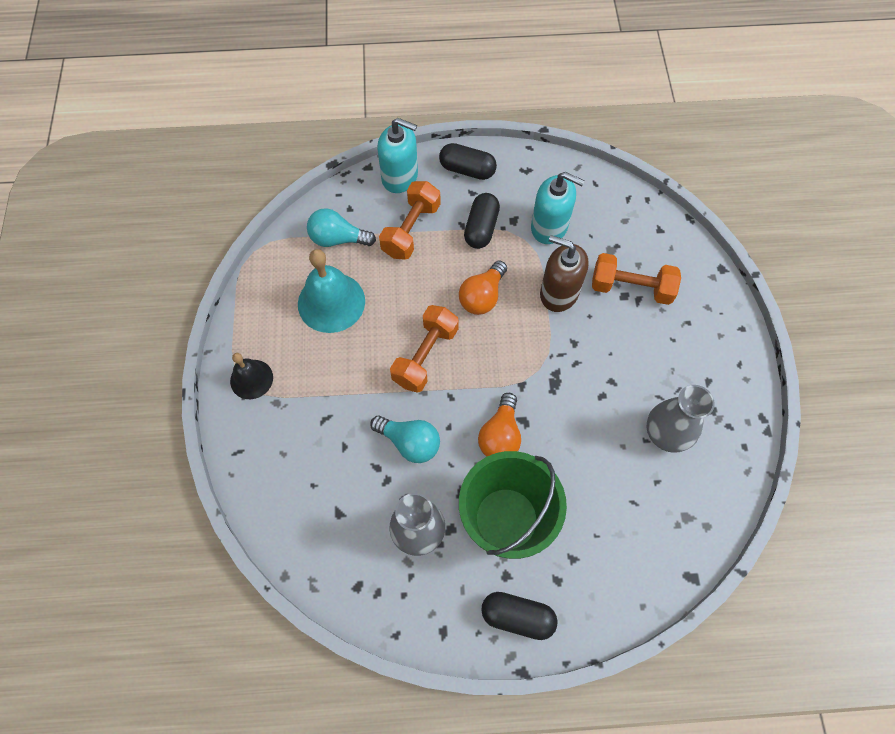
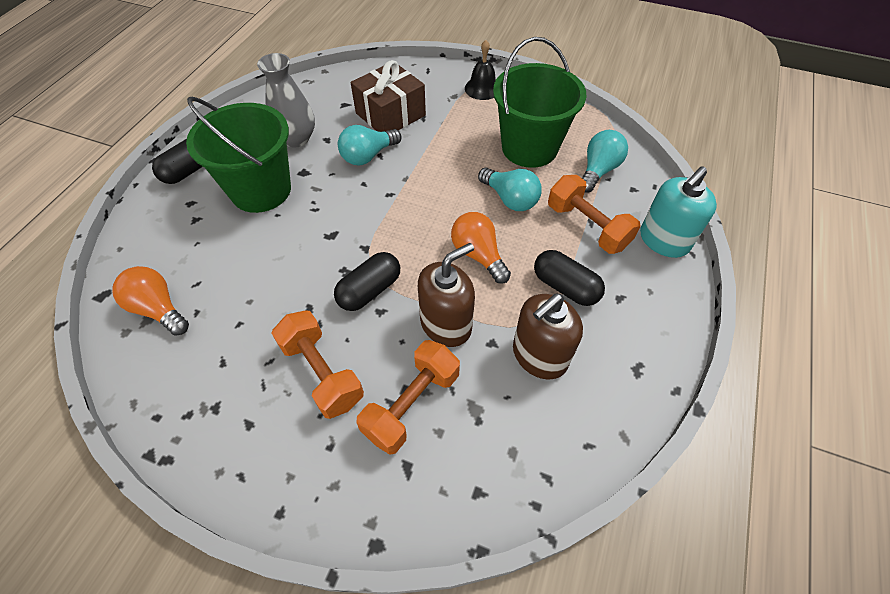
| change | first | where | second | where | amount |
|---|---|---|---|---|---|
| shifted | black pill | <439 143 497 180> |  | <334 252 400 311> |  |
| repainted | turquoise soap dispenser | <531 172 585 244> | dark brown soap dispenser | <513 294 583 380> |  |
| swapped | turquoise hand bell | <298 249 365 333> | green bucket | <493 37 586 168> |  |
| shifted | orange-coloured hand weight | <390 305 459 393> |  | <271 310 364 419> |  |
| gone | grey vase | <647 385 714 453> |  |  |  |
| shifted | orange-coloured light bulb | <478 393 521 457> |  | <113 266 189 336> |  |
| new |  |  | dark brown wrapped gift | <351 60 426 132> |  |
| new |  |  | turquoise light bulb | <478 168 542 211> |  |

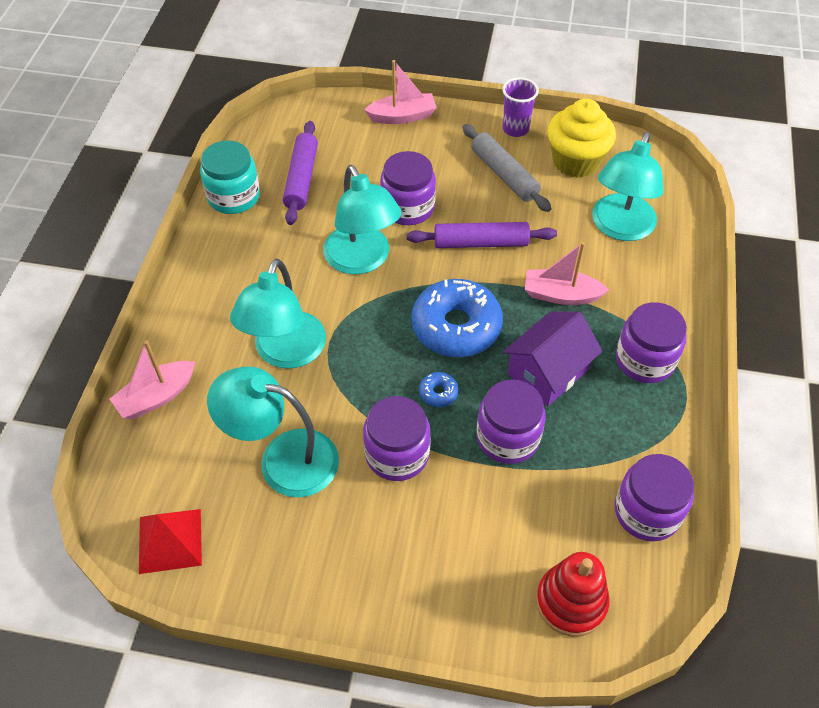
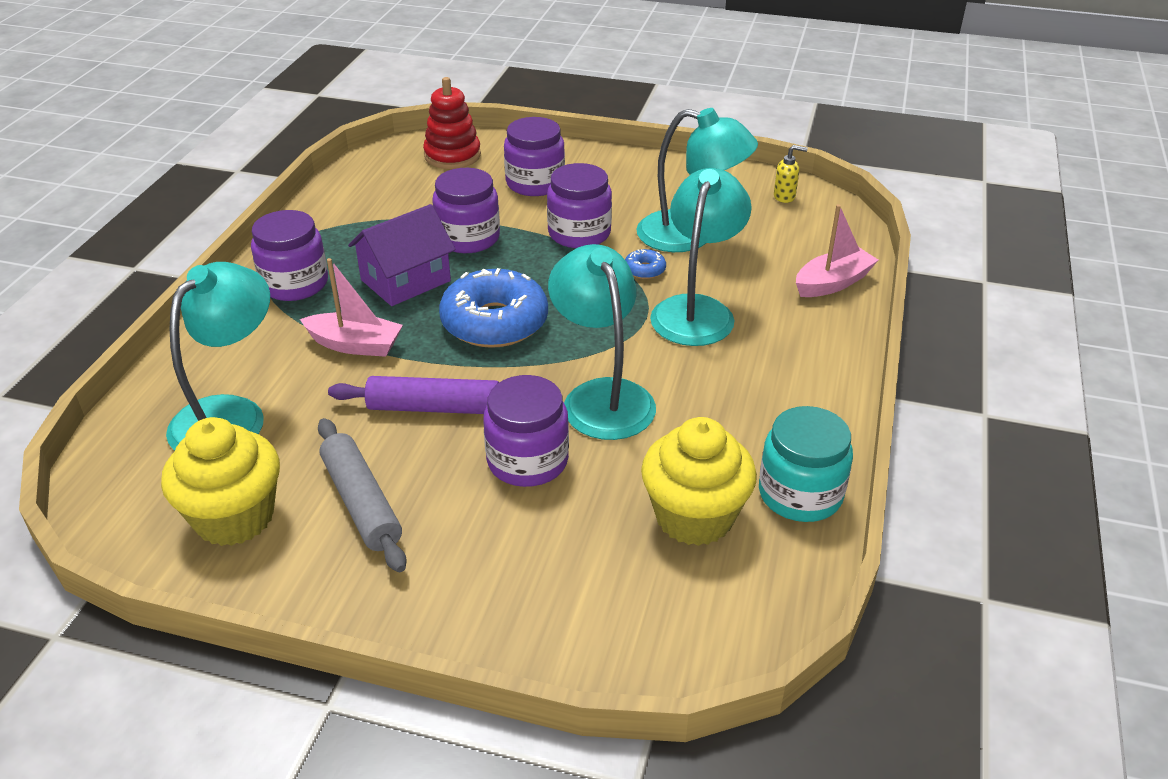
| change | first | where | second | where | amount |
|---|---|---|---|---|---|
| gone | rose-pink sailboat | <365 60 437 124> |  |  |  |
| gone | royal purple beaker | <502 78 539 137> |  |  |  |
| swapped | royal purple dough roller | <283 121 318 225> | bright yellow fairy cake | <641 417 757 546> |  |
| shifted | blue doughnut | <419 372 459 407> |  | <625 249 666 279> |  |
| shifted | royal purple preserve jar | <615 454 694 541> |  | <504 117 565 196> |  |
| swapped | scarlet pyramid | <139 509 202 574> | bright yellow soap dispenser | <774 145 808 203> |  |

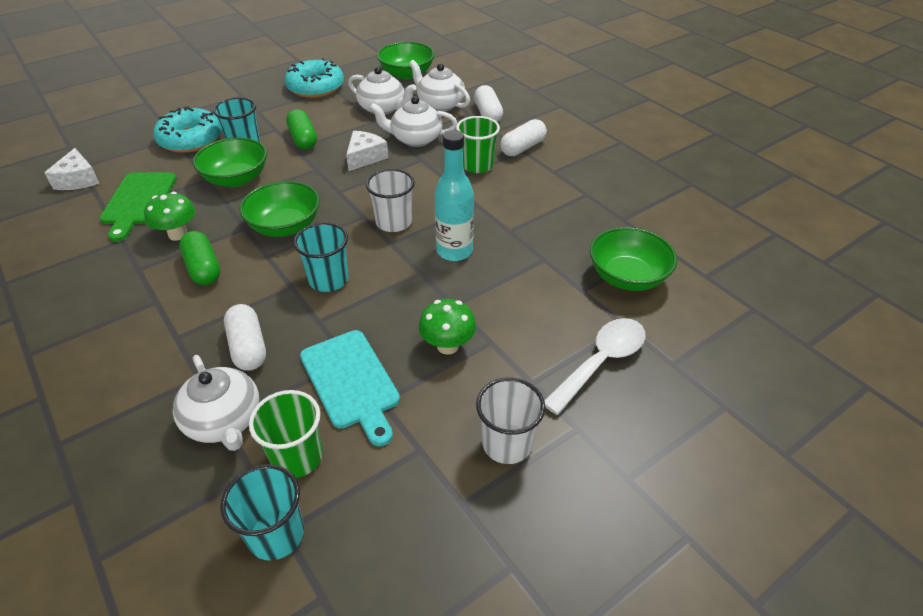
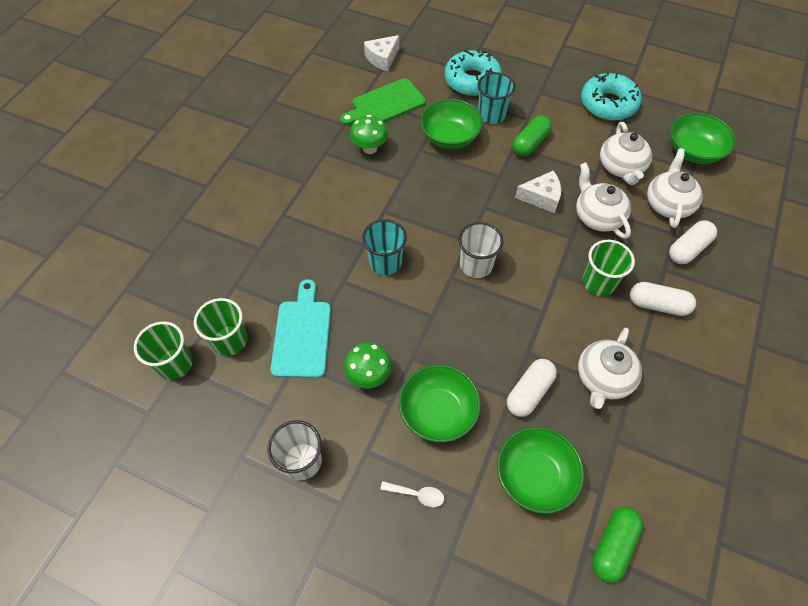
| change | first | where | second | where | amount |
|---|---|---|---|---|---|
| gone | turquoise flask | <435 130 474 261> |  |  |  |
| shifted | green serving bowl | <240 181 320 237> |  | <399 364 481 442> |  |
| shifted | green pill | <179 231 220 285> |  | <592 507 643 583> |  |
| shifted | pure white pill | <224 304 266 371> |  | <507 359 557 417> |  |
| scaled | pure white teaspoon | <544 318 646 415> |  | <380 481 444 507> | x0.50 |
| rotated | turquoise cutting board | <300 330 400 446> |  | <271 279 331 378> | 150 degrees clockwise |
| shifted | pure white china teapot | <173 355 259 451> |  | <578 328 642 409> |  |
| repainted | turquoise beaker | <220 464 304 561> | green beaker | <134 322 193 380> |  |

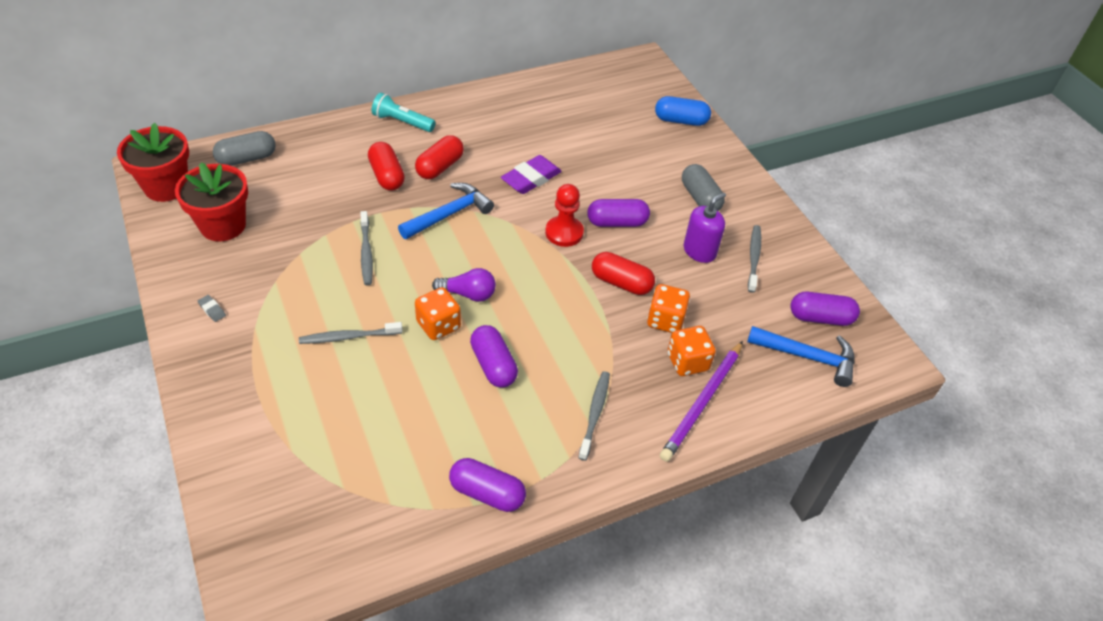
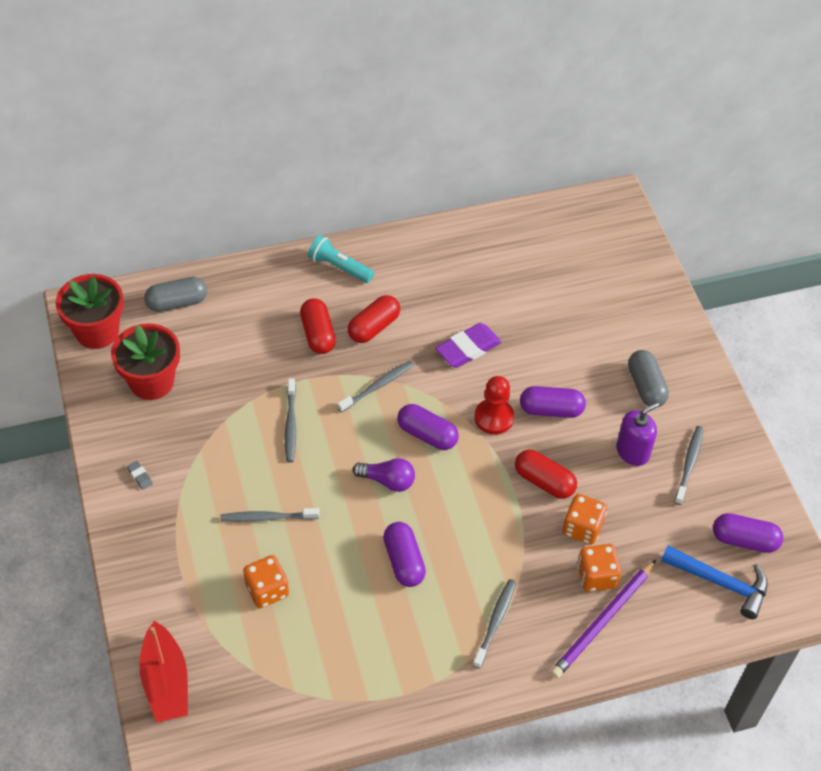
| change | first | where | second | where | amount |
|---|---|---|---|---|---|
| gone | blue pill | <655 96 711 126> |  |  |  |
| swapped | blue hammer | <398 183 494 239> | grey dental brush | <337 361 414 413> |  |
| shifted | orange-coloured game die | <415 287 461 340> |  | <243 555 289 608> |  |
| shifted | royal purple pill | <449 458 526 512> |  | <397 404 459 450> |  |
| new |  |  | scarlet sailboat | <139 621 188 723> |  |

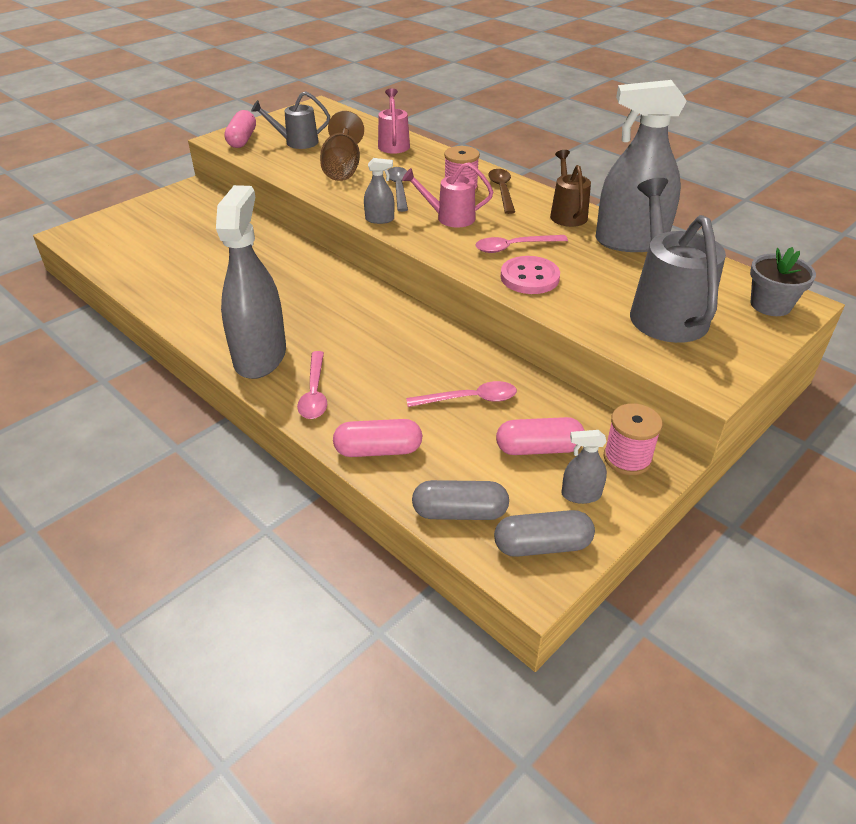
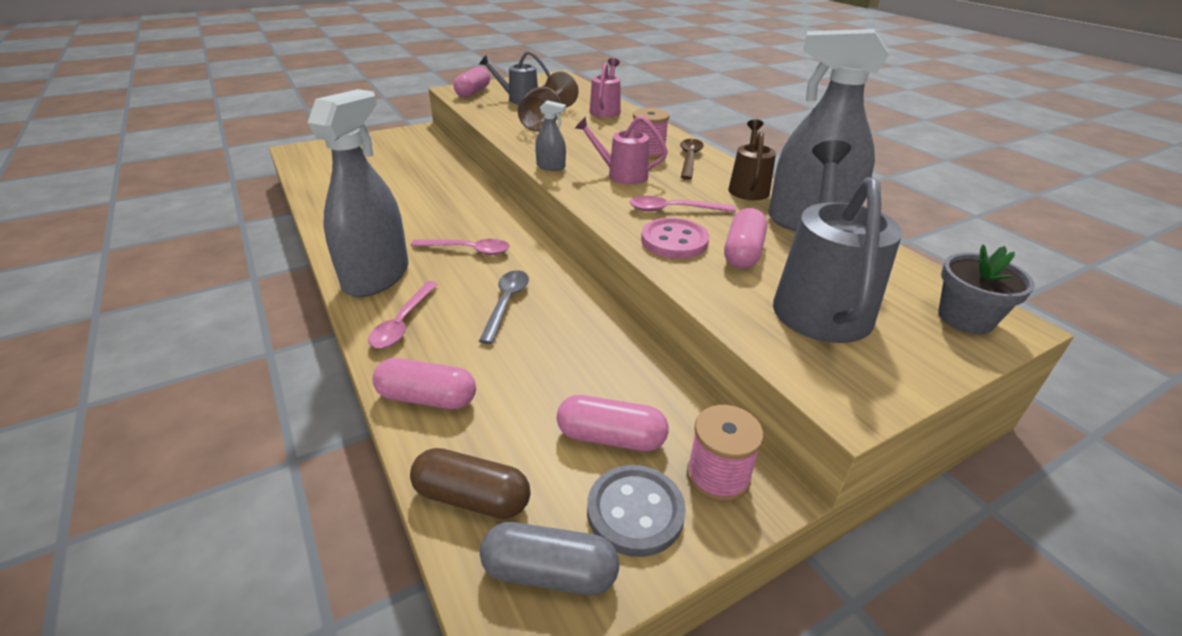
| change | first | where | second | where | amount |
|---|---|---|---|---|---|
| shifted | grey teaspoon | <388 167 408 212> |  | <479 270 529 344> |  |
| shifted | rose-pink teaspoon | <406 381 517 407> |  | <411 239 510 255> |  |
| swapped | grey spray cleaner | <561 430 607 504> | grey button | <587 465 686 557> |  |
| repainted | grey pill | <412 480 509 520> | dark brown pill | <410 448 530 519> |  |
| new |  |  | rose-pink pill | <724 208 767 269> |  |

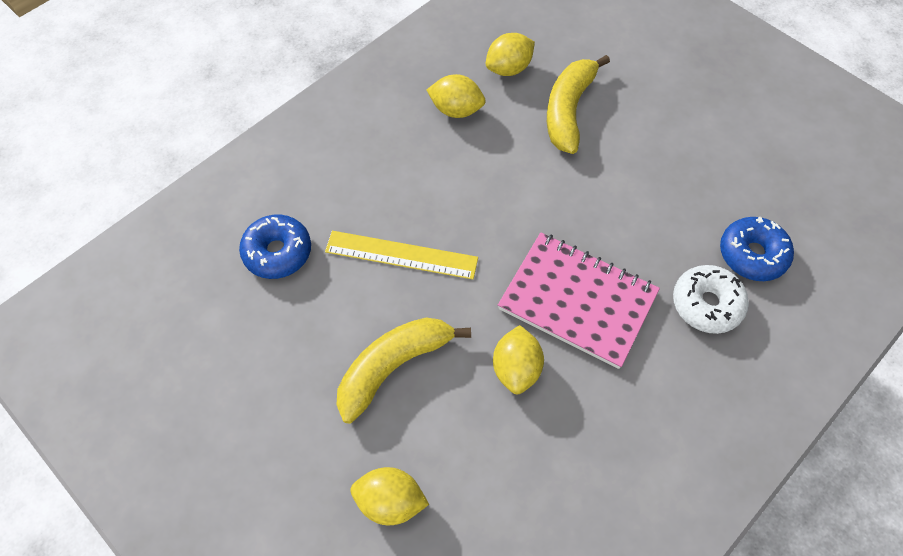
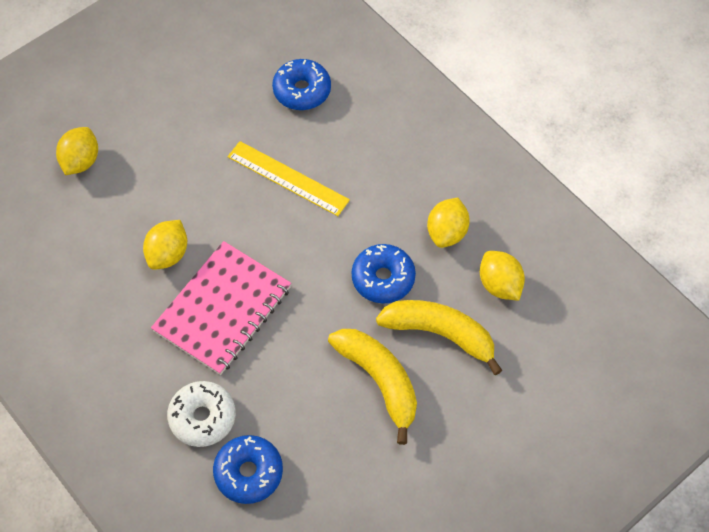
| change | first | where | second | where | amount |
|---|---|---|---|---|---|
| rotated | bright yellow measuring stick | <325 231 478 280> |  | <228 141 350 216> | 75 degrees counterclockwise |
| shifted | bright yellow toy banana | <337 318 471 423> |  | <328 329 417 445> |  |
| rotated | bright yellow citrus fruit | <493 325 544 394> |  | <143 220 187 270> | 75 degrees counterclockwise |
| new |  |  | blue doughnut | <352 244 416 303> |  |

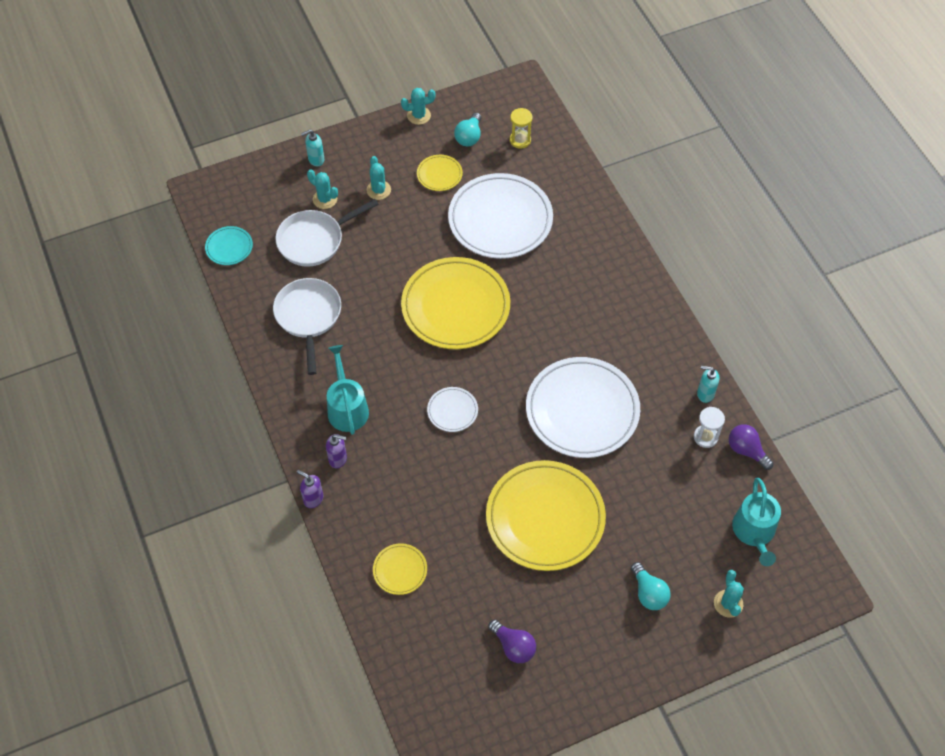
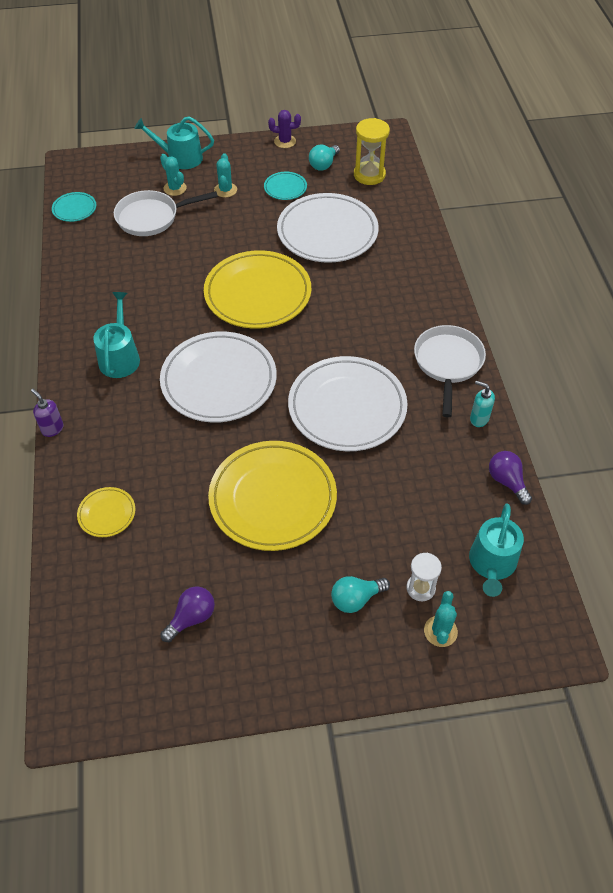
| change | first | where | second | where | amount |
|---|---|---|---|---|---|
| repainted | turquoise saguaro cactus | <401 88 436 125> | royal purple saguaro cactus | <268 110 301 148> |  |
| scaled | bright yellow sand timer | <510 108 532 149> |  | <354 118 390 185> | x1.57 |
| swapped | turquoise soap dispenser | <301 130 324 166> | turquoise sprinkling can | <134 116 214 169> |  |
| repainted | bright yellow flat dish | <417 155 463 191> | turquoise flat dish | <264 172 307 200> |  |
| shifted | pure white pan | <273 278 341 375> |  | <414 325 486 417> |  |
| scaled | pure white flat dish | <427 387 478 432> |  | <160 331 277 423> | x2.23 |
| shifted | pure white sand timer | <694 407 725 448> |  | <406 553 442 601> |  |
| gone | royal purple soap dispenser | <326 434 347 468> |  |  |  |
| rotated | turquoise light bulb | <631 562 671 610> |  | <331 576 390 613> | 75 degrees clockwise |
| rotated | royal purple light bulb | <488 620 536 663> |  | <160 586 215 642> | 105 degrees counterclockwise |

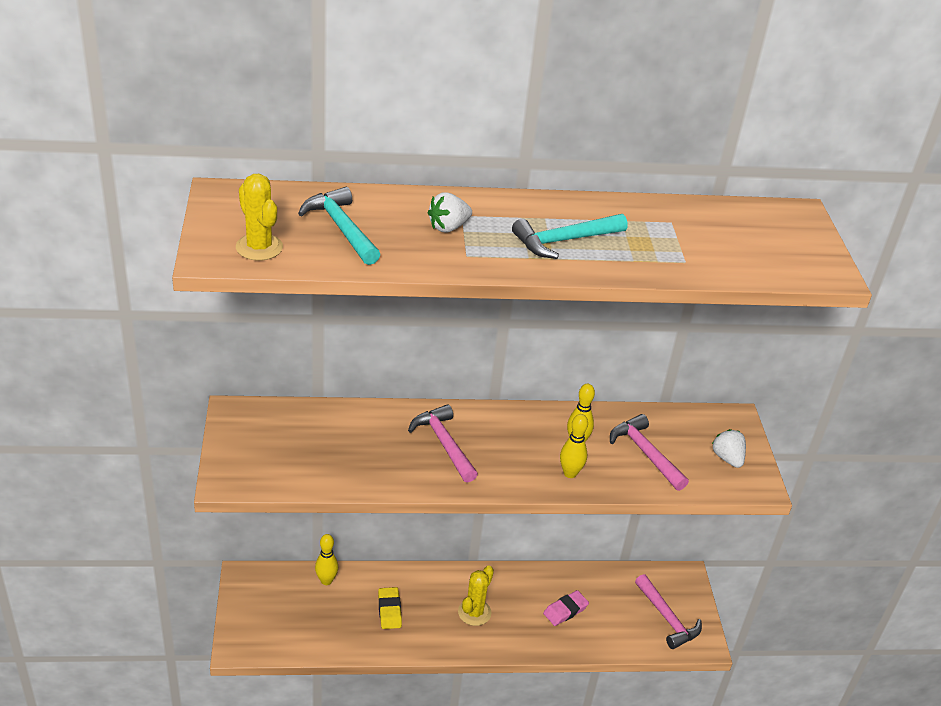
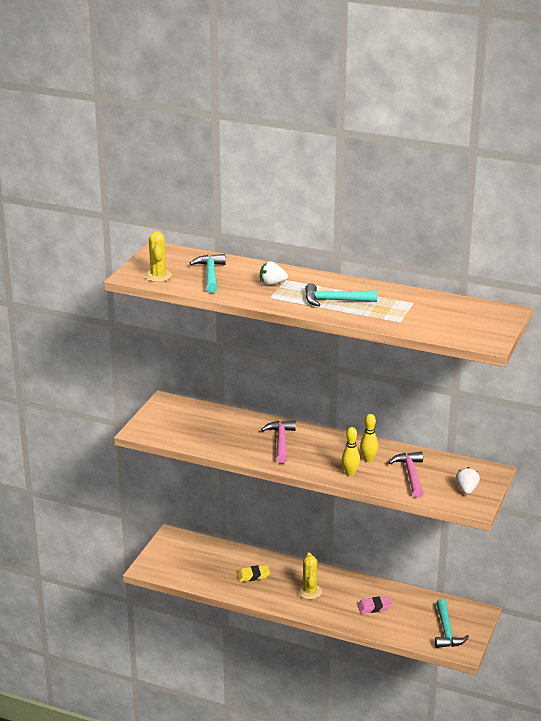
| change | first | where | second | where | amount |
|---|---|---|---|---|---|
| gone | bright yellow tenpin | <315 534 338 585> |  |  |  |
| rotated | bright yellow saguaro cactus | <458 565 494 626> |  | <297 552 322 599> | 60 degrees counterclockwise |
| repainted | rose-pink hammer | <635 574 702 649> | turquoise hammer | <435 599 469 648> |  |
| rotated | bright yellow pencil eraser | <378 587 402 629> |  | <237 565 270 582> | 60 degrees clockwise |

